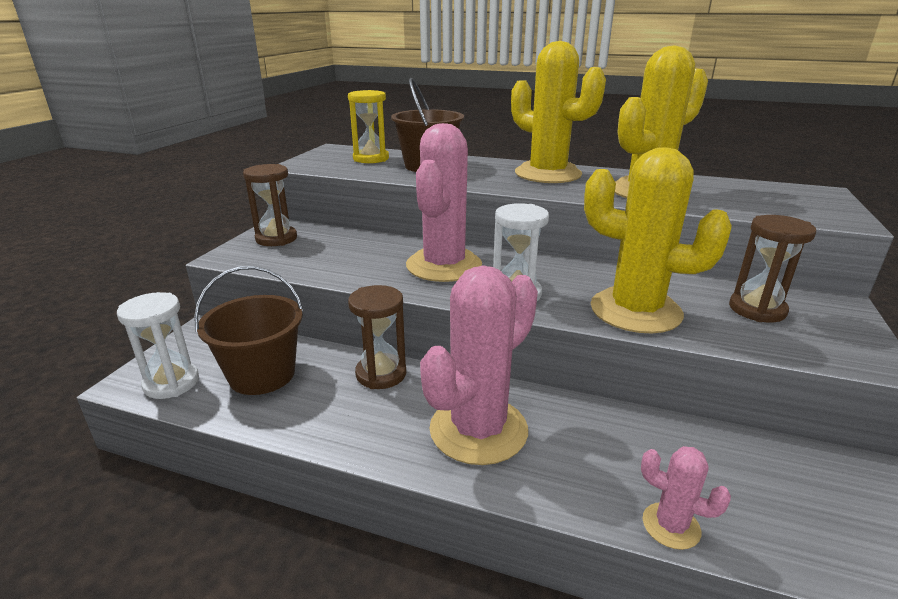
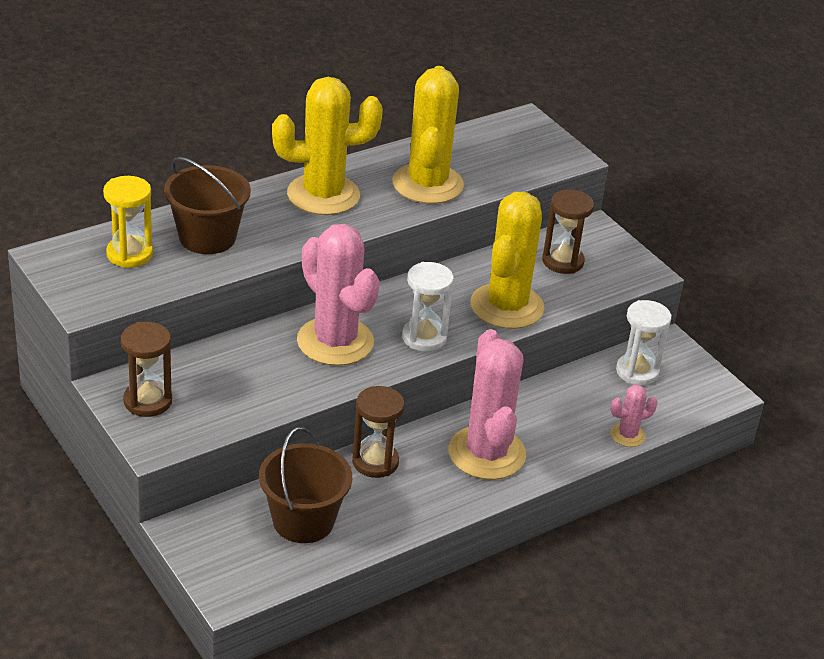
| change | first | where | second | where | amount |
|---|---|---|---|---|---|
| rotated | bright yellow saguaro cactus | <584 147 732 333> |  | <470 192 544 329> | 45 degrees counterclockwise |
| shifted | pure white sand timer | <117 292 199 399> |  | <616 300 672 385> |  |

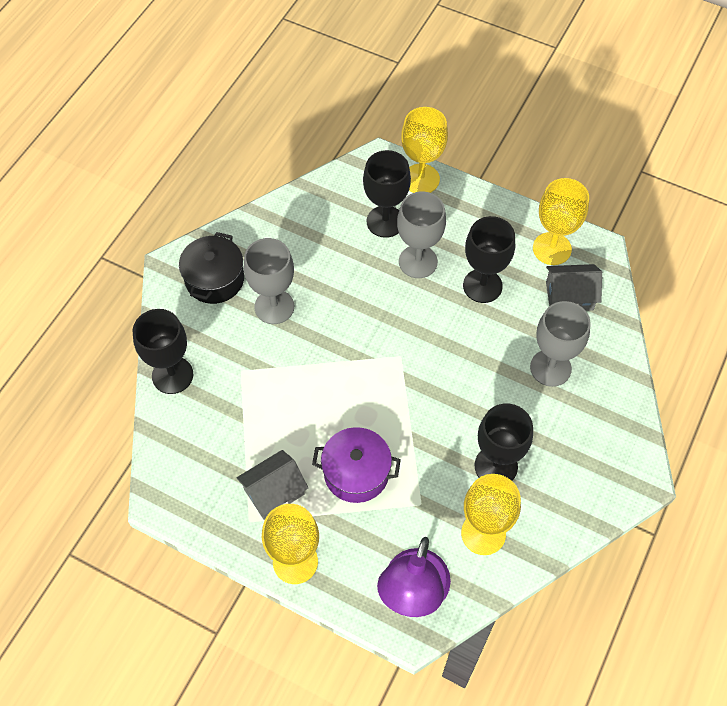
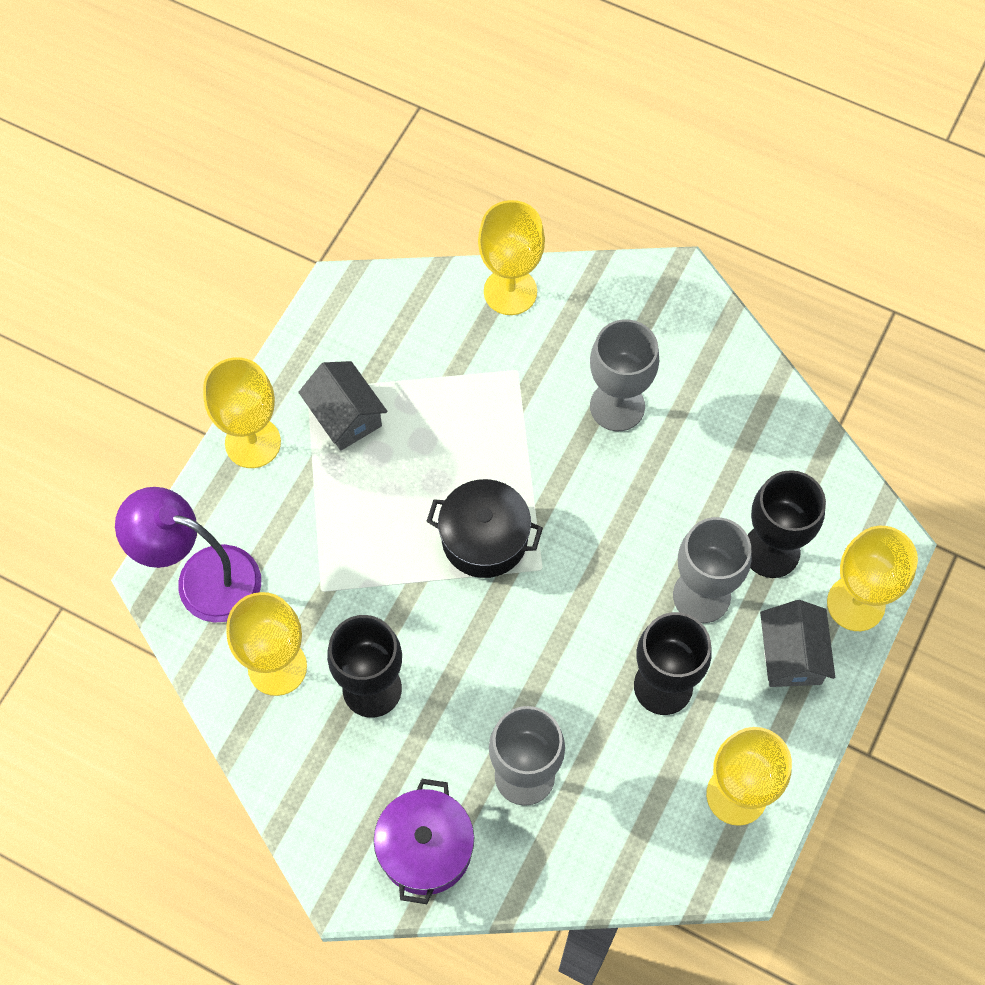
| change | first | where | second | where | amount |
|---|---|---|---|---|---|
| shifted | black stockpot | <179 232 244 304> |  | <426 479 543 578> |  |
| shifted | grey toy house | <546 264 602 311> |  | <760 600 835 687> |  |
| repainted | black wine glass | <133 309 193 394> | bright yellow wine glass | <478 200 545 315> |  |
| shifted | royal purple stockpot | <312 427 401 503> |  | <374 779 474 904> |  |

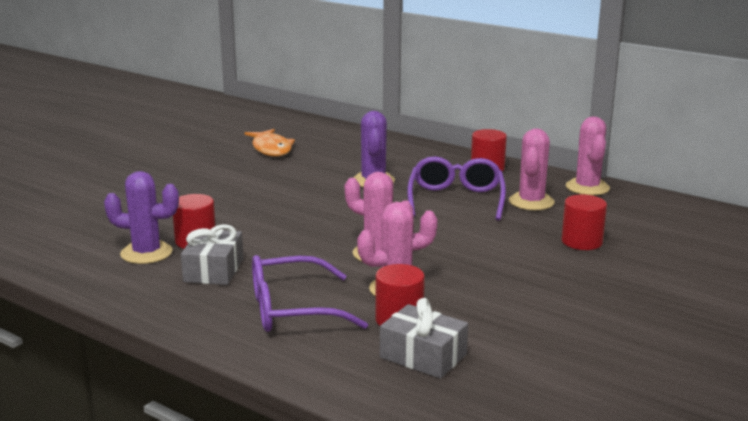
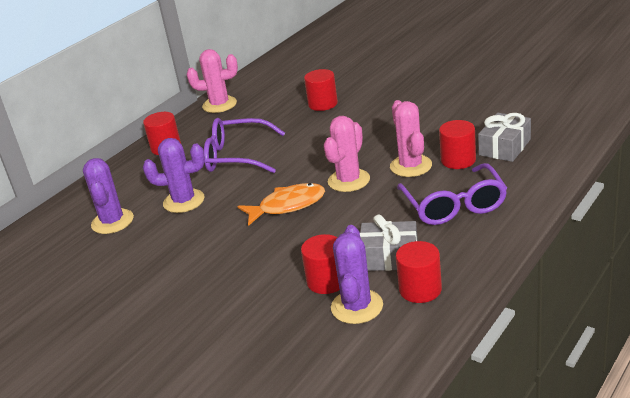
| change | first | where | second | where | amount |
|---|---|---|---|---|---|
| gone | rose-pink saguaro cactus | <509 128 554 210> |  |  |  |
| shifted | orange-coloured toy fish | <245 129 295 157> |  | <238 183 325 226> |  |
| new |  |  | royal purple saguaro cactus | <83 158 134 234> |  |
| new |  |  | scarlet cylinder shape | <396 241 442 303> |  |

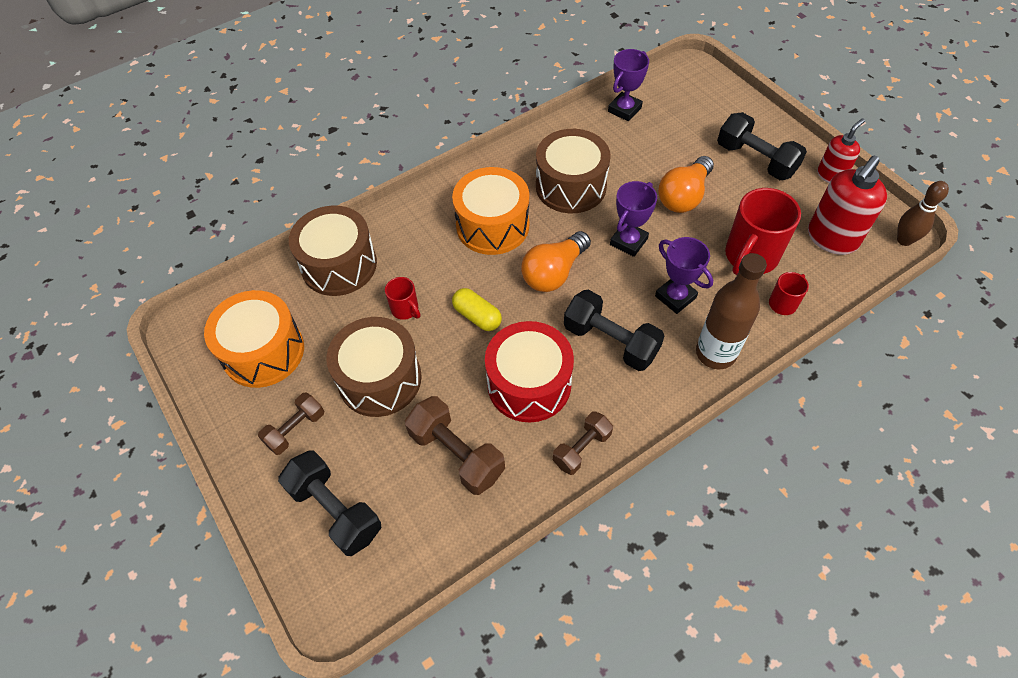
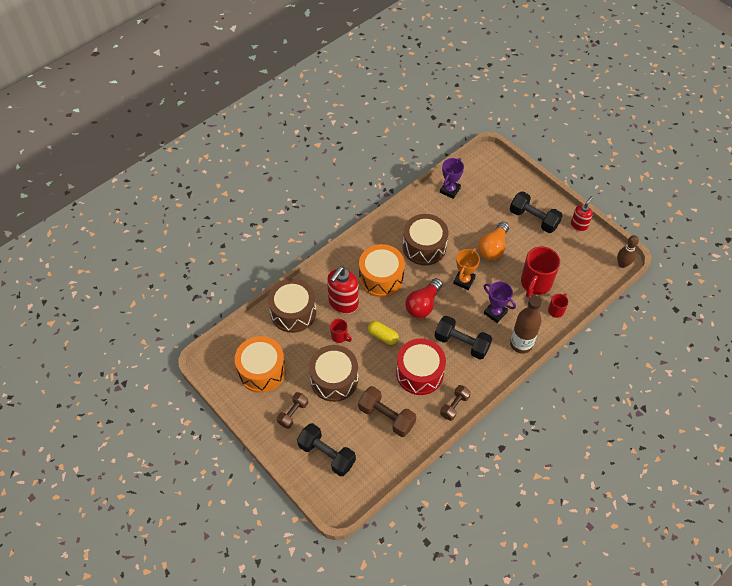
| change | first | where | second | where | amount |
|---|---|---|---|---|---|
| shifted | scarlet soap dispenser | <808 156 887 255> |  | <327 266 359 314> |  |
| repainted | royal purple trophy | <610 181 657 257> | orange-coloured trophy | <453 248 480 290> |  |
| repainted | orange-coloured light bulb | <521 231 591 292> | scarlet light bulb | <405 278 442 318> |  |

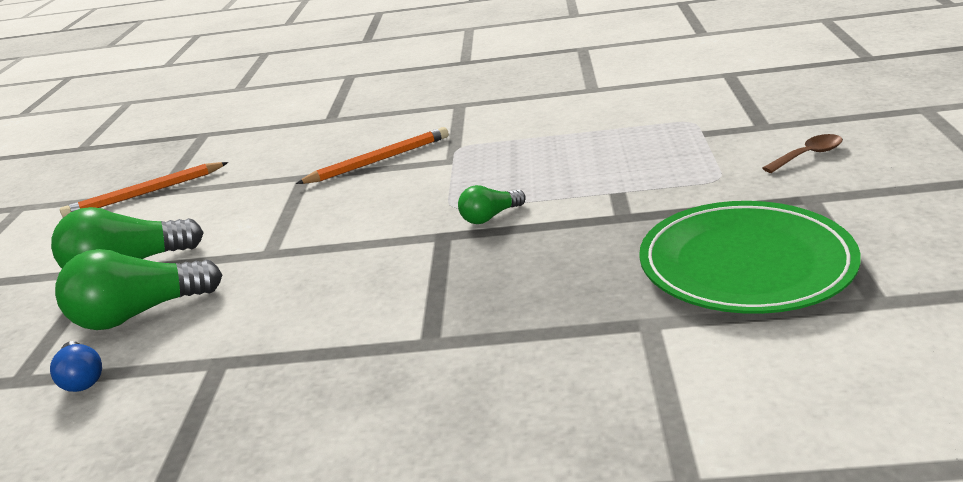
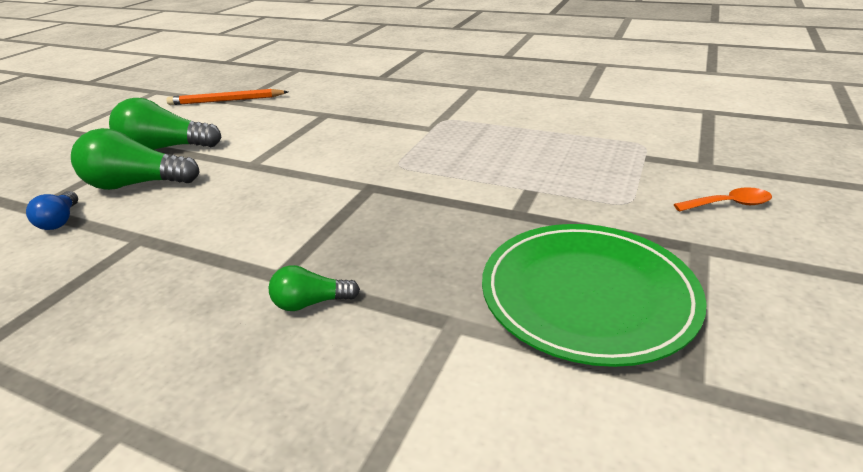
| change | first | where | second | where | amount |
|---|---|---|---|---|---|
| gone | orange-coloured wooden pencil | <296 127 449 184> |  |  |  |
| repainted | dark brown teaspoon | <762 134 843 173> | orange-coloured teaspoon | <674 187 772 212> |  |
| shifted | green light bulb | <458 185 526 224> |  | <268 265 360 311> |  |

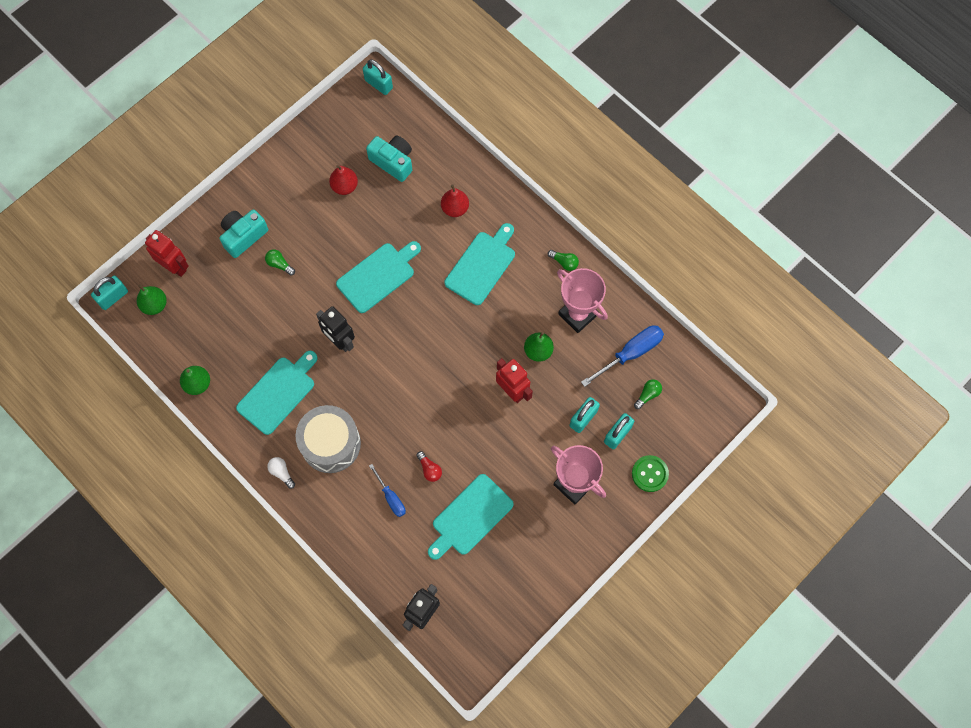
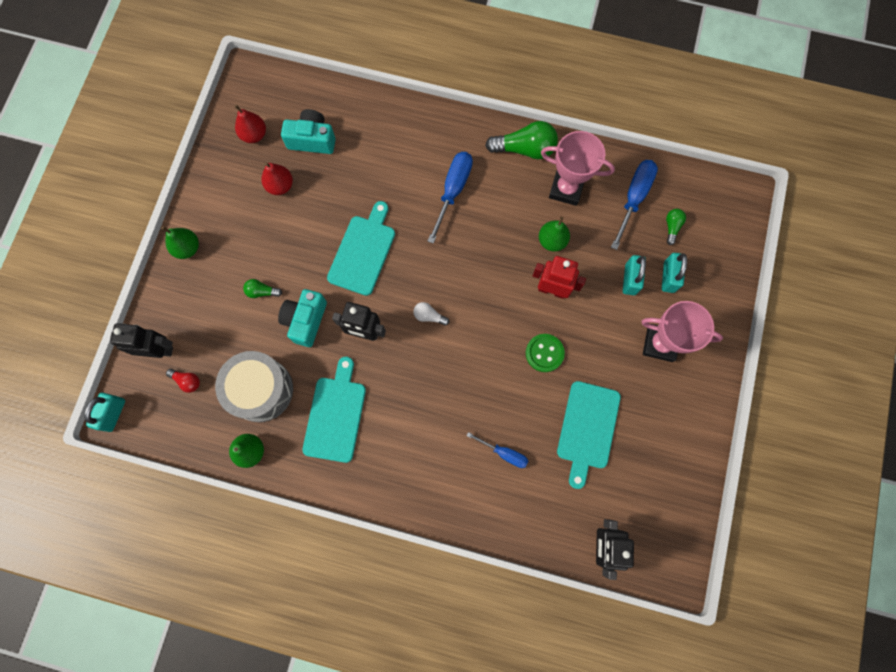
| change | first | where | second | where | amount |
|---|---|---|---|---|---|
| gone | turquoise padlock | <363 59 393 95> |  |  |  |
| shifted | scarlet toy pear | <441 184 469 217> |  | <235 105 266 143> |  |
| shifted | turquoise camera | <219 209 268 258> |  | <278 289 327 347> |  |
| swapped | turquoise cutting board | <444 223 515 305> | blue flat screwdriver | <428 152 473 244> |  |
| repainted | scarlet robot | <145 230 189 277> | black robot | <110 323 173 358> |  |
| scaled | green light bulb | <548 250 579 271> |  | <485 121 558 160> | x1.99 |
| shifted | green toy pear | <137 284 167 315> |  | <161 226 199 259> |  |
| shifted | grey drum | <296 405 361 473> |  | <215 351 293 422> |  |
| shifted | scarlet light bulb | <416 451 442 482> |  | <166 369 200 393> |  |
| shifted | green button | <632 455 669 492> |  | <526 334 565 372> |  |
| shifted | pure white light bulb | <267 457 295 489> |  | <414 302 449 326> |  |

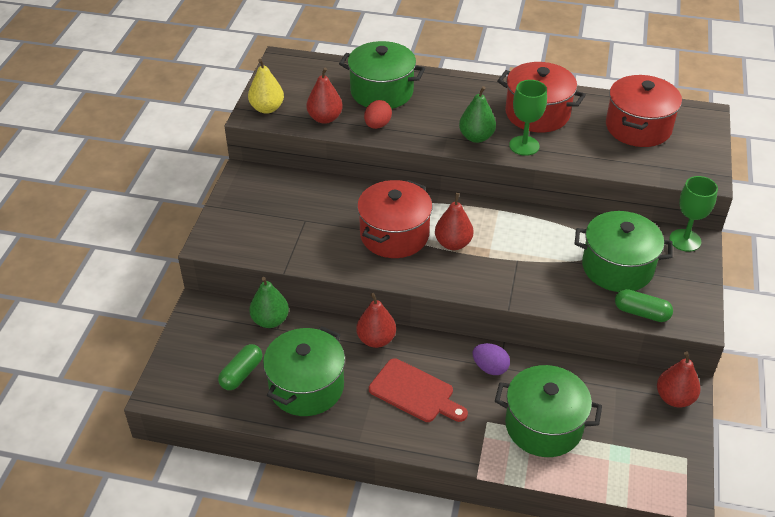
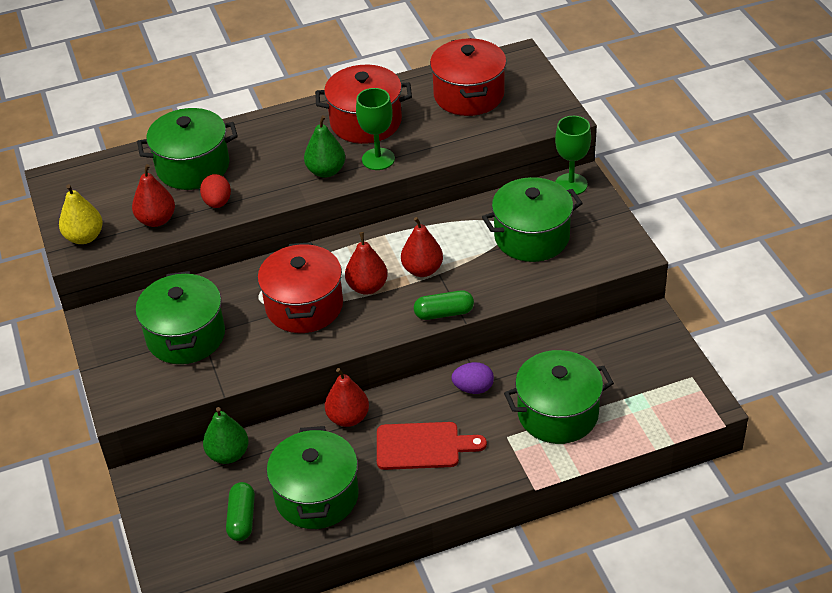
| change | first | where | second | where | amount |
|---|---|---|---|---|---|
| shifted | green pill | <615 289 673 322> |  | <414 290 474 320> |  |
| shifted | scarlet toy pear | <657 352 701 407> |  | <401 217 443 277> |  |
| new |  |  | green stockpot | <136 271 225 364> |  |

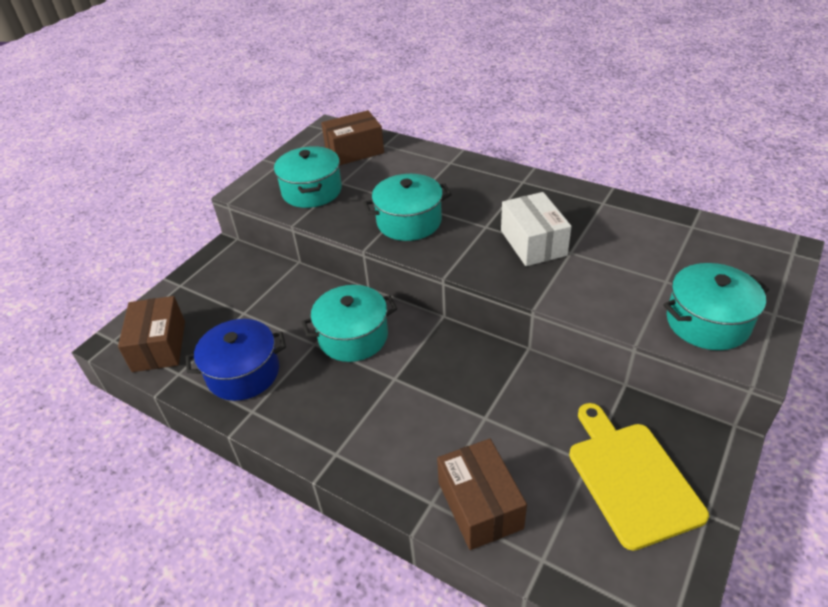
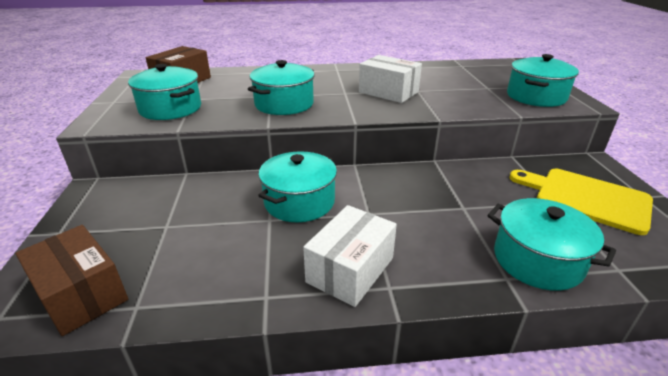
| change | first | where | second | where | amount |
|---|---|---|---|---|---|
| gone | blue stockpot | <186 319 286 401> |  |  |  |
| swapped | dark brown package | <437 439 527 550> | turquoise stockpot | <487 198 616 291> |  |
| new |  |  | pure white package | <303 205 397 307> |  |

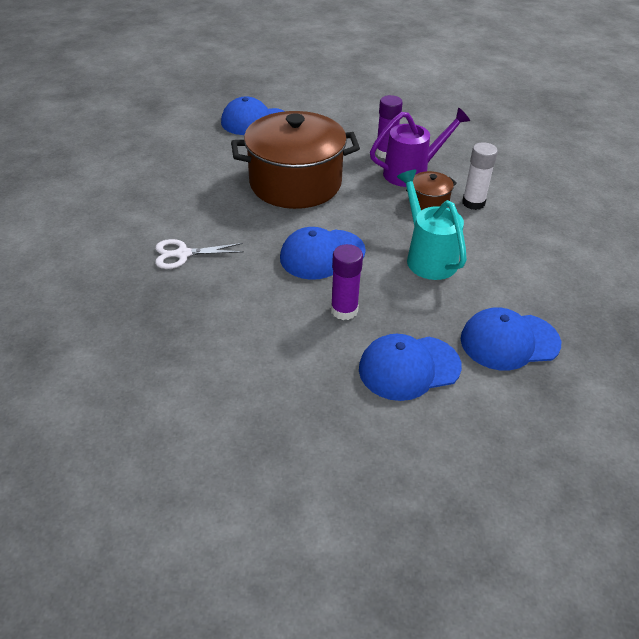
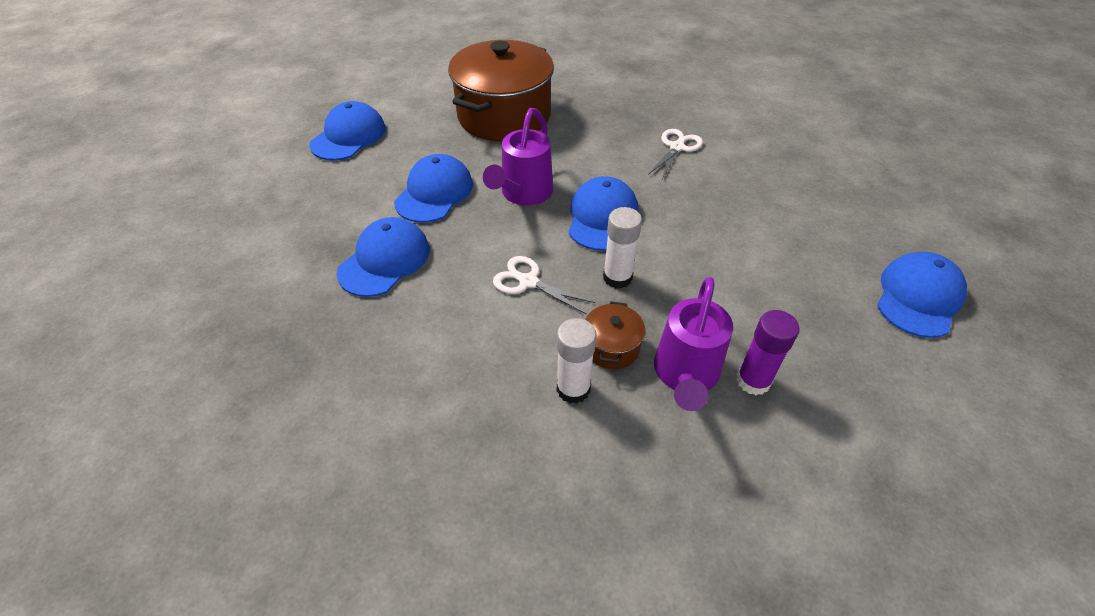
| change | first | where | second | where | amount |
|---|---|---|---|---|---|
| shifted | dark brown stockpot | <231 111 360 209> |  | <448 40 554 141> |  |
| swapped | turquoise sprinkling can | <397 170 467 280> | pure white pair of scissors | <493 256 595 314> |  |
| swapped | royal purple stick of glue | <331 244 363 320> | royal purple sprinkling can | <483 108 553 205> |  |
| new |  |  | blue cap | <309 101 385 161> |  |
| new |  |  | pure white stick of glue | <603 207 642 288> |  |

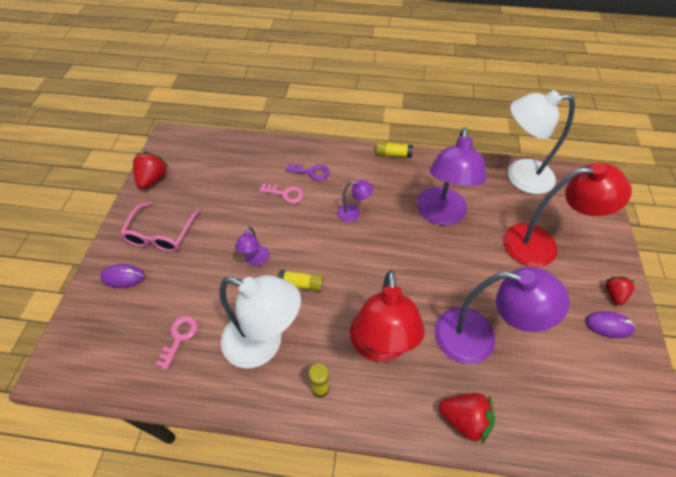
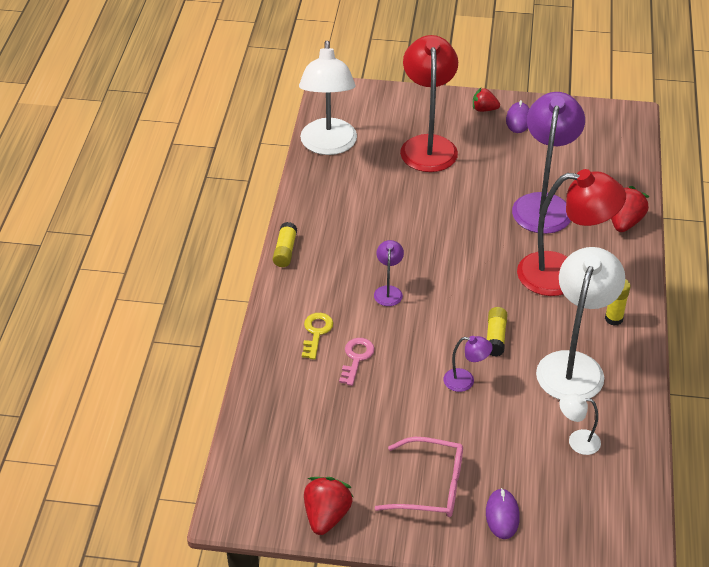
| change | first | where | second | where | amount |
|---|---|---|---|---|---|
| gone | royal purple desk lamp | <417 128 486 226> |  |  |  |
| rotated | scarlet berry | <133 151 169 190> |  | <304 477 353 535> | 90 degrees clockwise |
| repainted | royal purple latchkey | <286 164 330 181> | bright yellow latchkey | <302 313 333 359> |  |
| swapped | rose-pink latchkey | <155 316 198 370> | pure white desk lamp | <559 394 601 455> |  |

